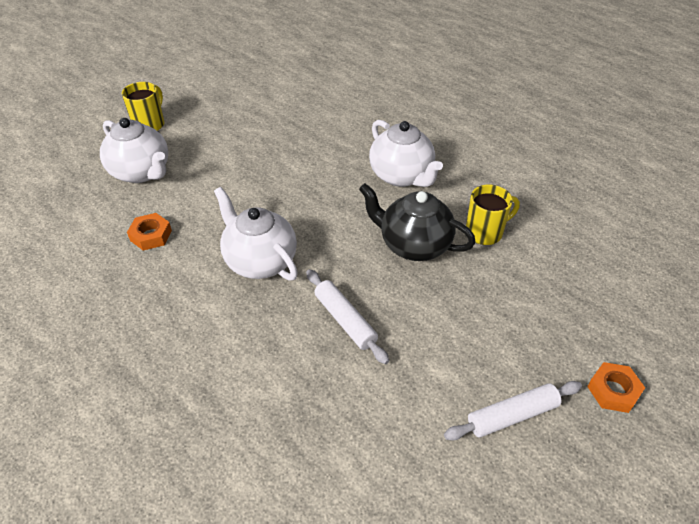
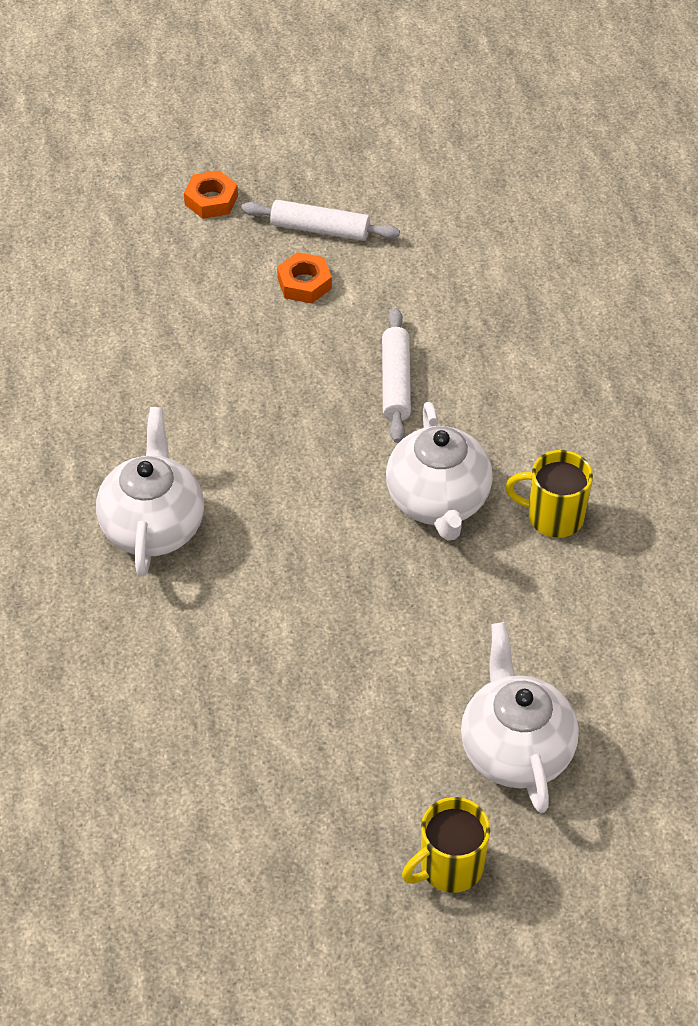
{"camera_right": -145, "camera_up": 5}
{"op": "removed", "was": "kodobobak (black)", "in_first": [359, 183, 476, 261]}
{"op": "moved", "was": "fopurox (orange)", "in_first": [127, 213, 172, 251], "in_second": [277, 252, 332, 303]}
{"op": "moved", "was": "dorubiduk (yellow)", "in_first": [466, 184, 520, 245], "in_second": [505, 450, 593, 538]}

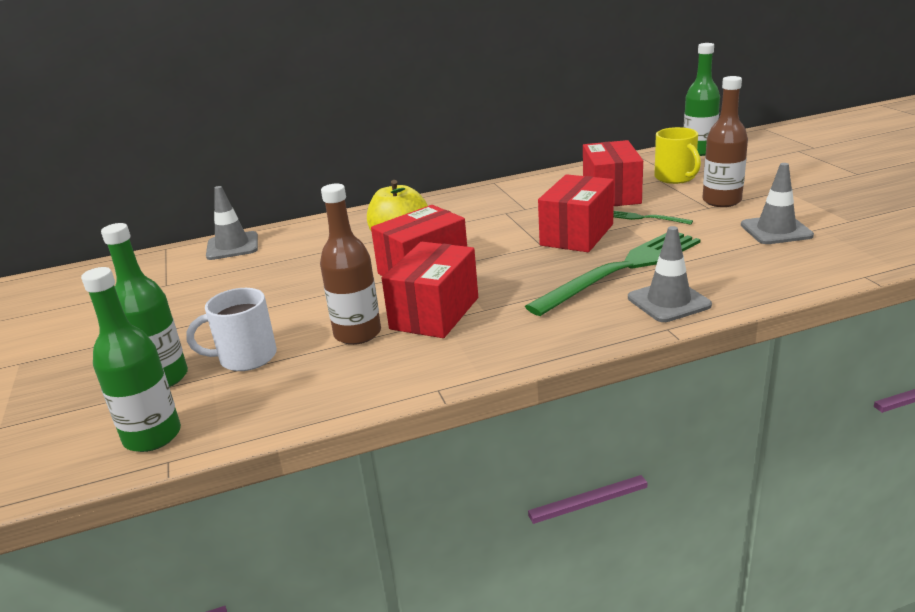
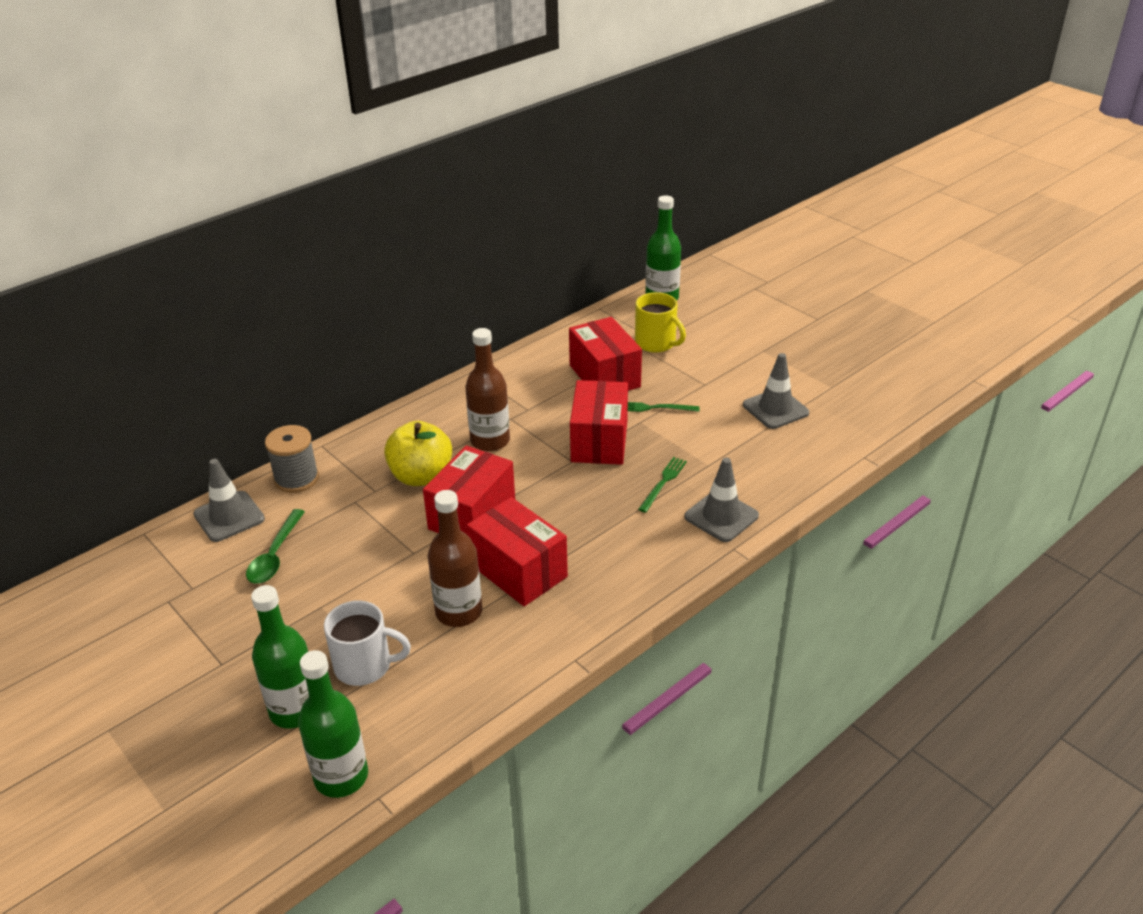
{"camera_right": -25, "camera_up": 10}
{"op": "added", "now": "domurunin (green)", "in_second": [246, 509, 305, 584]}
{"op": "added", "now": "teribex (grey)", "in_second": [265, 425, 319, 493]}
{"op": "moved", "was": "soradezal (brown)", "in_first": [703, 76, 748, 207], "in_second": [465, 328, 510, 452]}
{"op": "turned", "was": "dorubiduk (white)", "in_first": [186, 288, 277, 371], "in_second": [324, 600, 411, 686], "clockwise": -135}
{"op": "turned", "was": "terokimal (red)", "in_first": [382, 242, 478, 338], "in_second": [467, 497, 568, 606], "clockwise": -45}
{"op": "resized", "was": "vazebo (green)", "in_first": [525, 233, 701, 316], "in_second": [638, 457, 687, 513], "ratio": 0.42}

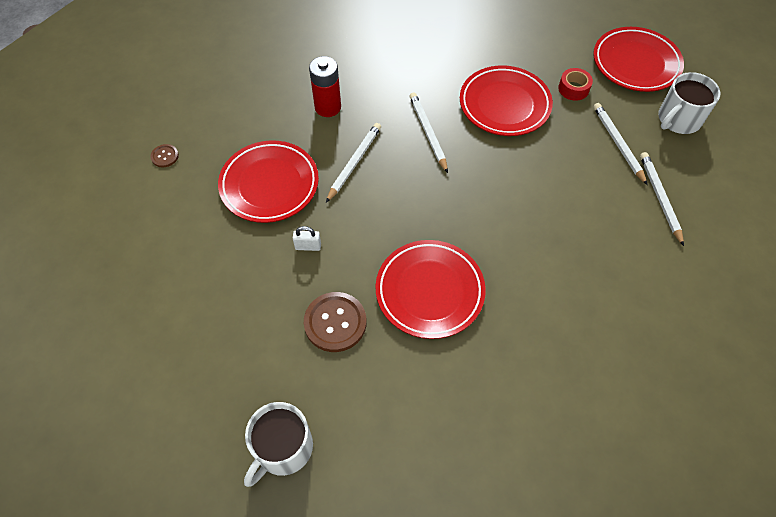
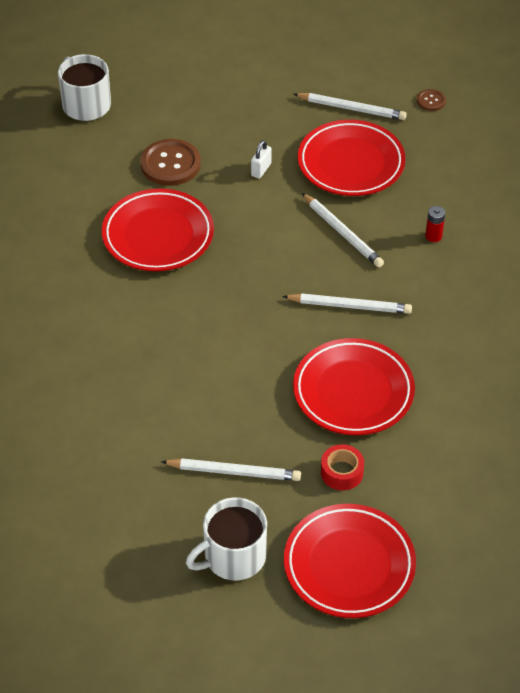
{"camera_right": 115, "camera_up": -10}
{"op": "moved", "was": "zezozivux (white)", "in_first": [640, 152, 684, 246], "in_second": [294, 93, 407, 120]}
{"op": "turned", "was": "dorubiduk (white)", "in_first": [658, 72, 721, 134], "in_second": [186, 497, 267, 580], "clockwise": -105}
{"op": "resized", "was": "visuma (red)", "in_first": [309, 56, 341, 117], "in_second": [425, 206, 445, 242], "ratio": 0.52}

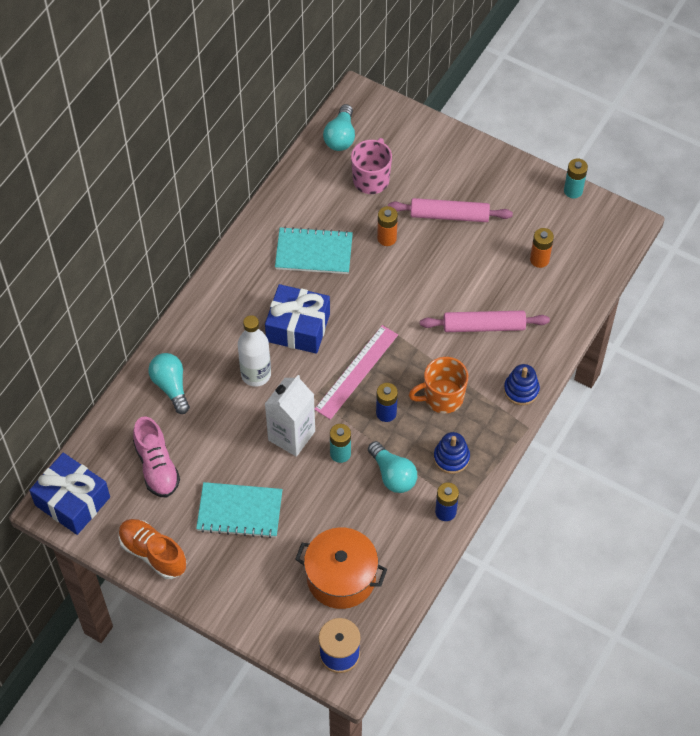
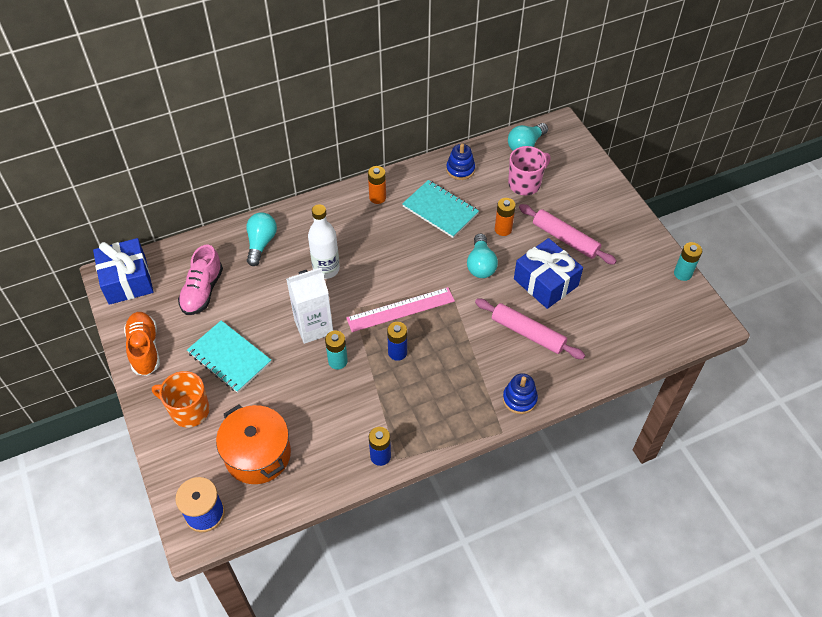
{"camera_right": 35, "camera_up": -5}
{"op": "moved", "was": "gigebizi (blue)", "in_first": [265, 284, 330, 354], "in_second": [514, 238, 583, 309]}
{"op": "moved", "was": "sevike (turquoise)", "in_first": [368, 441, 417, 493], "in_second": [467, 233, 498, 278]}
{"op": "moved", "was": "dorubiduk (orange)", "in_first": [409, 357, 468, 413], "in_second": [152, 371, 210, 427]}
{"op": "moved", "was": "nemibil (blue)", "in_first": [434, 432, 470, 474], "in_second": [446, 143, 475, 180]}
{"op": "moved", "was": "visuma (orange)", "in_first": [530, 228, 554, 268], "in_second": [368, 166, 386, 204]}

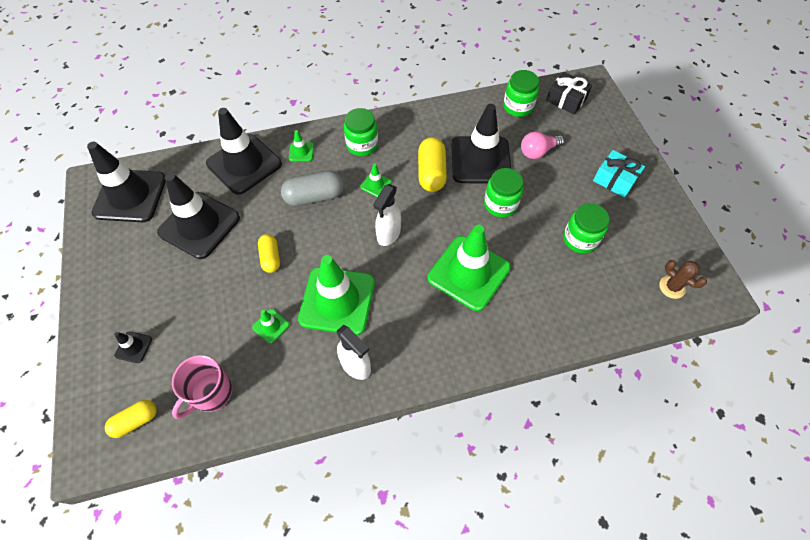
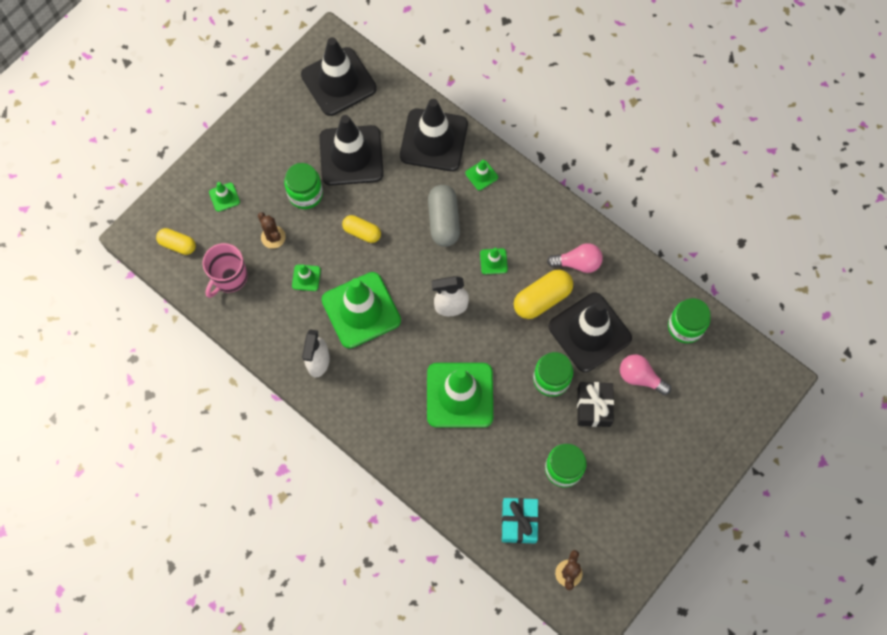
{"camera_right": 55, "camera_up": 10}
{"op": "added", "now": "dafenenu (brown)", "in_second": [258, 212, 286, 249]}
{"op": "added", "now": "sevike (pink)", "in_second": [547, 243, 603, 273]}
{"op": "moved", "was": "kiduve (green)", "in_first": [344, 108, 378, 156], "in_second": [284, 163, 323, 209]}
{"op": "moved", "was": "gigebizi (black)", "in_first": [546, 72, 592, 115], "in_second": [577, 382, 614, 427]}
{"op": "moved", "was": "gigebizi (turquoise)", "in_first": [593, 150, 645, 198], "in_second": [502, 498, 539, 543]}
{"op": "recoloured", "was": "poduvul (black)", "now": "poduvul (green)", "in_first": [114, 331, 152, 363], "in_second": [209, 182, 240, 212]}
{"op": "turned", "was": "dorubiduk (pink)", "in_first": [172, 355, 232, 419], "in_second": [202, 243, 248, 298], "clockwise": -60}
{"op": "turned", "was": "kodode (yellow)", "in_first": [258, 234, 280, 273], "in_second": [342, 215, 381, 243], "clockwise": 75}
{"op": "turned", "was": "kodode (grey)", "in_first": [281, 170, 344, 206], "in_second": [428, 185, 460, 247], "clockwise": 45}

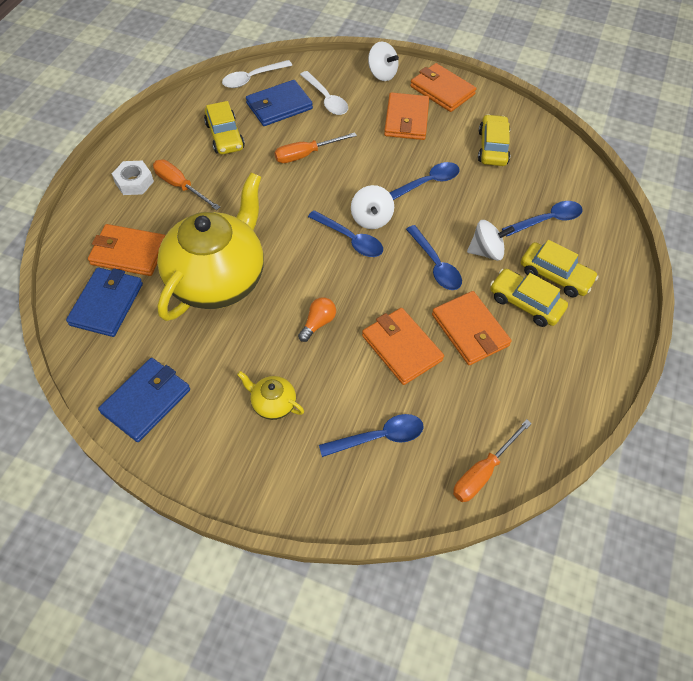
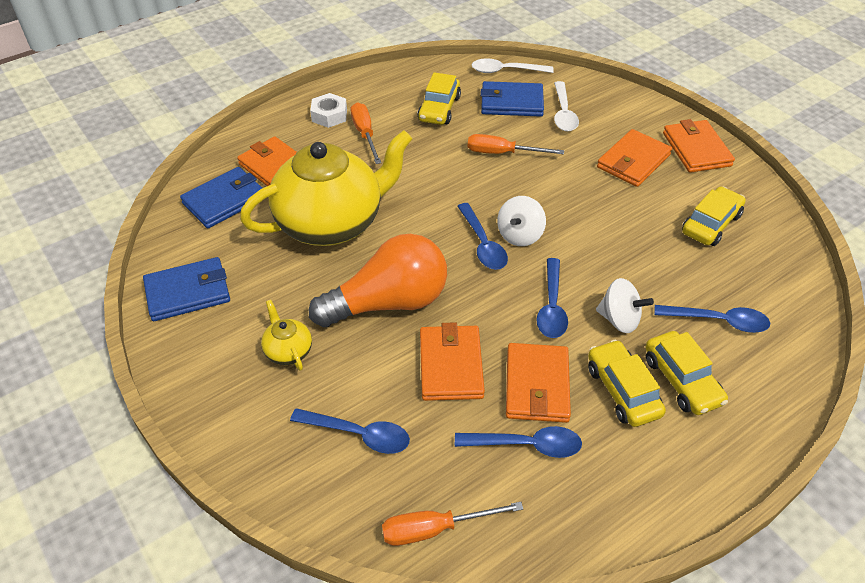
{"camera_right": 35, "camera_up": -10}
{"op": "removed", "was": "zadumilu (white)", "in_first": [368, 41, 399, 81]}
{"op": "moved", "was": "domurunin (blue)", "in_first": [389, 162, 460, 200], "in_second": [455, 426, 582, 458]}
{"op": "resized", "was": "sevike (orange)", "in_first": [298, 297, 336, 342], "in_second": [309, 234, 447, 327], "ratio": 2.48}

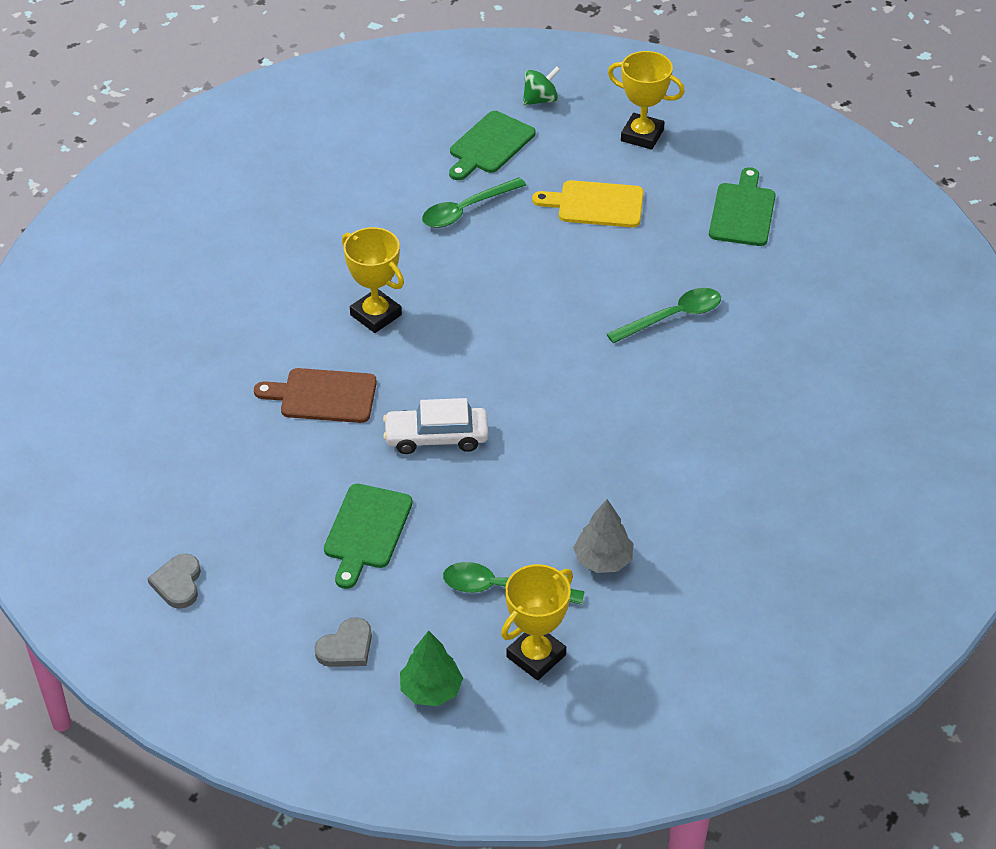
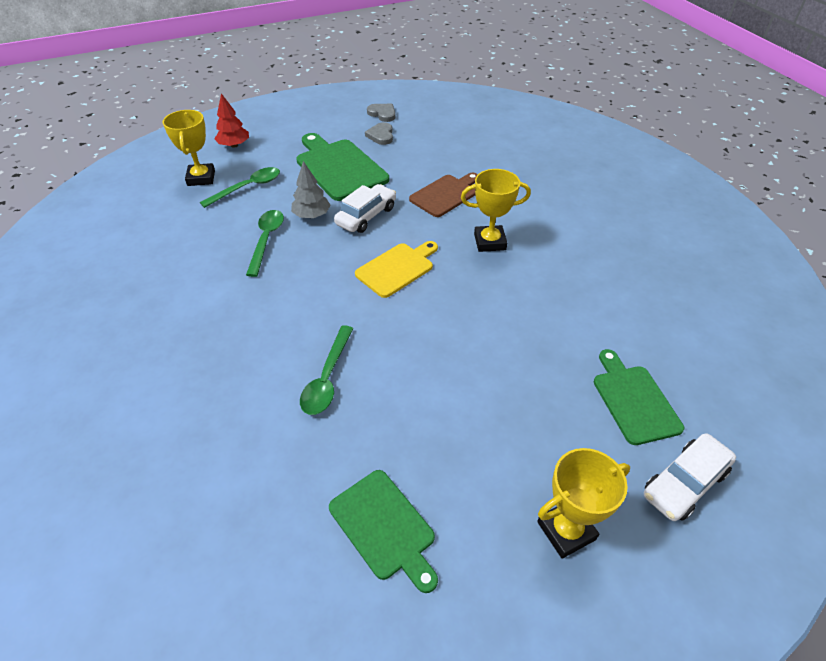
{"camera_right": 130, "camera_up": 0}
{"op": "moved", "was": "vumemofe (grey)", "in_first": [314, 617, 372, 667], "in_second": [365, 122, 393, 145]}
{"op": "moved", "was": "domurunin (green)", "in_first": [422, 177, 526, 228], "in_second": [246, 210, 284, 277]}
{"op": "moved", "was": "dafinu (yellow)", "in_first": [532, 180, 644, 227], "in_second": [355, 241, 438, 298]}
{"op": "moved", "was": "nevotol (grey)", "in_first": [573, 499, 633, 573], "in_second": [291, 161, 331, 218]}
{"op": "replaced", "was": "zadumilu (green)", "now": "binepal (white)", "in_first": [523, 66, 560, 105], "in_second": [644, 433, 736, 521]}
{"op": "recoloured", "was": "nevotol (green)", "now": "nevotol (red)", "in_first": [400, 631, 463, 706], "in_second": [215, 94, 249, 148]}
{"op": "resized", "was": "dafinu (green)", "in_first": [324, 484, 413, 589], "in_second": [296, 133, 389, 201], "ratio": 1.56}

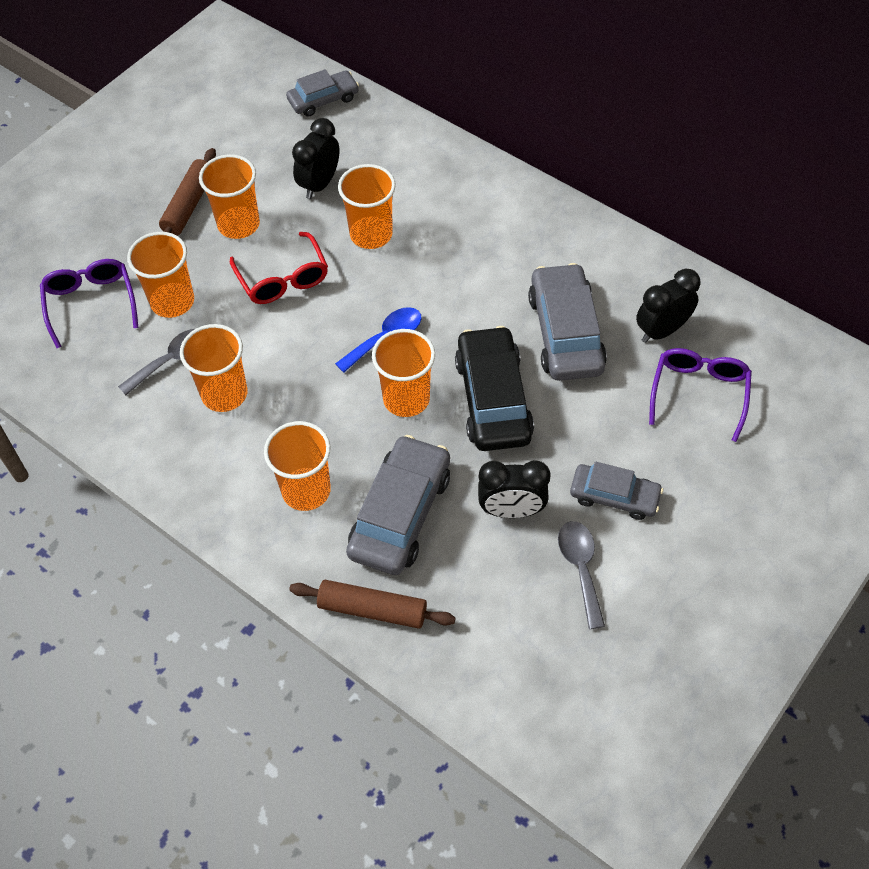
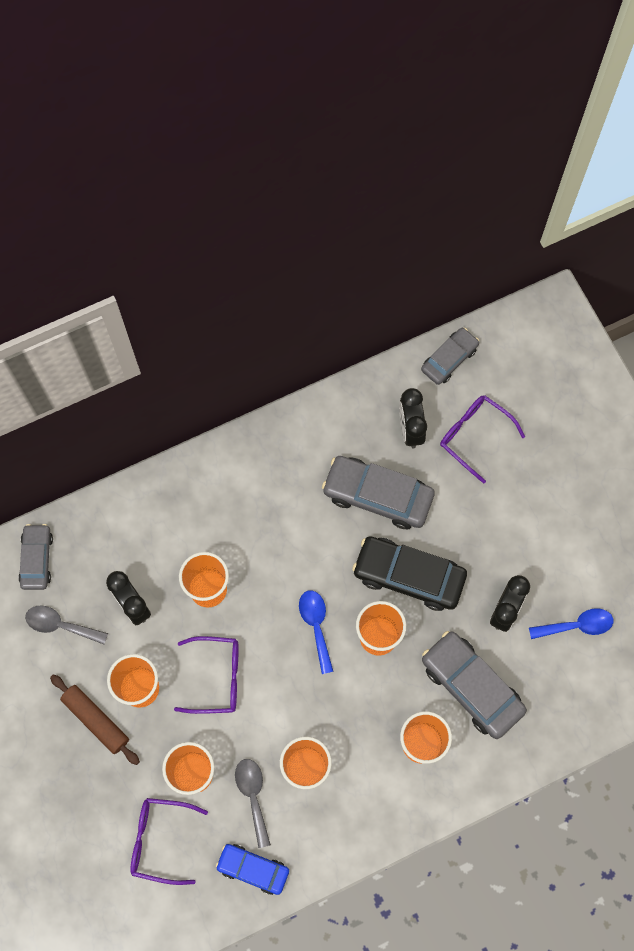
{"camera_right": -65, "camera_up": 15}
{"op": "removed", "was": "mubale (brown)", "in_first": [289, 580, 455, 629]}
{"op": "added", "now": "binepal (blue)", "in_second": [216, 844, 289, 895]}
{"op": "added", "now": "domurunin (blue)", "in_second": [529, 608, 613, 639]}
{"op": "moved", "was": "domurunin (grey)", "in_first": [558, 521, 605, 629], "in_second": [25, 606, 108, 644]}
{"op": "moved", "was": "binepal (grey)", "in_first": [570, 462, 663, 520], "in_second": [421, 328, 479, 385]}
{"op": "recoloured", "was": "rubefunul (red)", "now": "rubefunul (purple)", "in_first": [230, 232, 328, 304], "in_second": [174, 636, 239, 714]}

